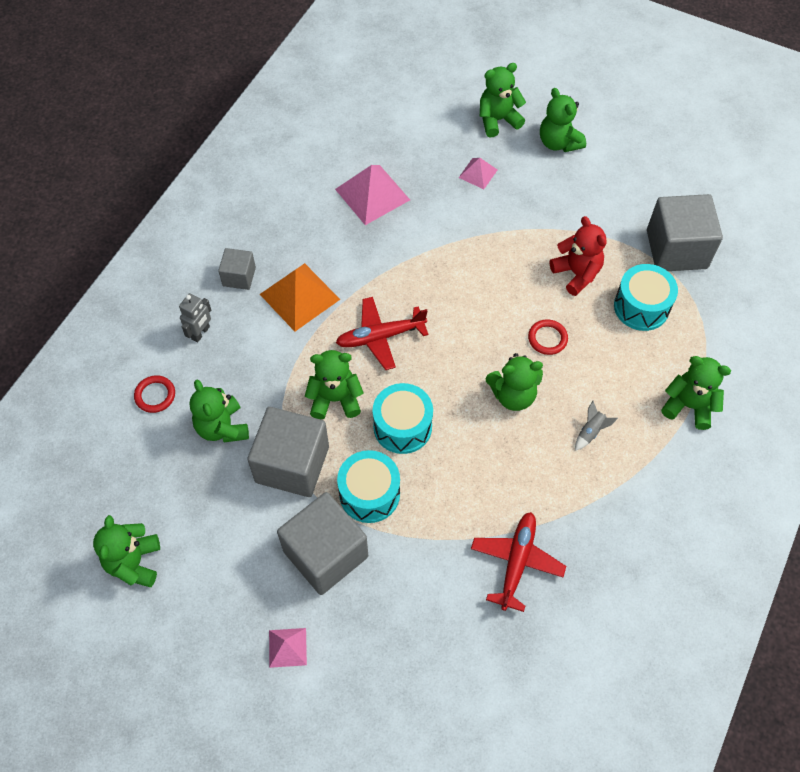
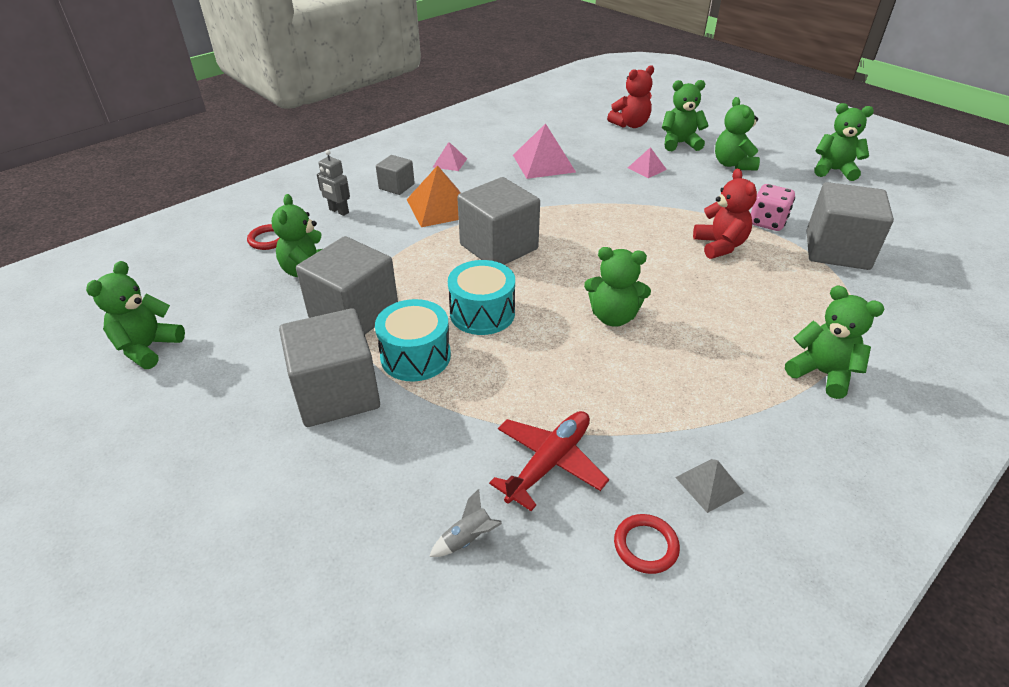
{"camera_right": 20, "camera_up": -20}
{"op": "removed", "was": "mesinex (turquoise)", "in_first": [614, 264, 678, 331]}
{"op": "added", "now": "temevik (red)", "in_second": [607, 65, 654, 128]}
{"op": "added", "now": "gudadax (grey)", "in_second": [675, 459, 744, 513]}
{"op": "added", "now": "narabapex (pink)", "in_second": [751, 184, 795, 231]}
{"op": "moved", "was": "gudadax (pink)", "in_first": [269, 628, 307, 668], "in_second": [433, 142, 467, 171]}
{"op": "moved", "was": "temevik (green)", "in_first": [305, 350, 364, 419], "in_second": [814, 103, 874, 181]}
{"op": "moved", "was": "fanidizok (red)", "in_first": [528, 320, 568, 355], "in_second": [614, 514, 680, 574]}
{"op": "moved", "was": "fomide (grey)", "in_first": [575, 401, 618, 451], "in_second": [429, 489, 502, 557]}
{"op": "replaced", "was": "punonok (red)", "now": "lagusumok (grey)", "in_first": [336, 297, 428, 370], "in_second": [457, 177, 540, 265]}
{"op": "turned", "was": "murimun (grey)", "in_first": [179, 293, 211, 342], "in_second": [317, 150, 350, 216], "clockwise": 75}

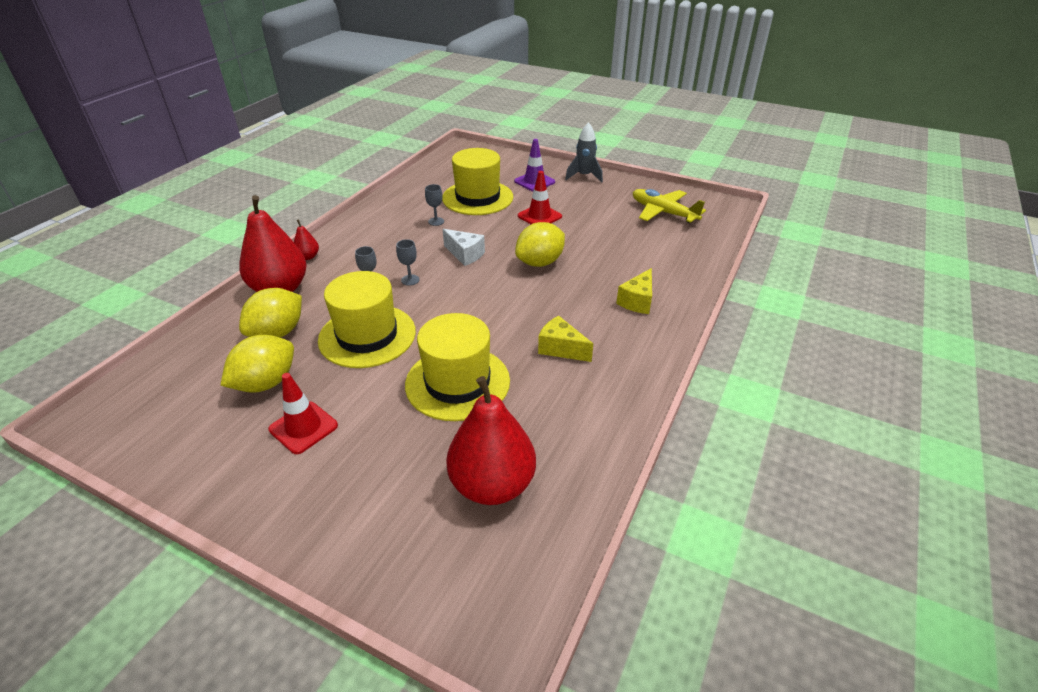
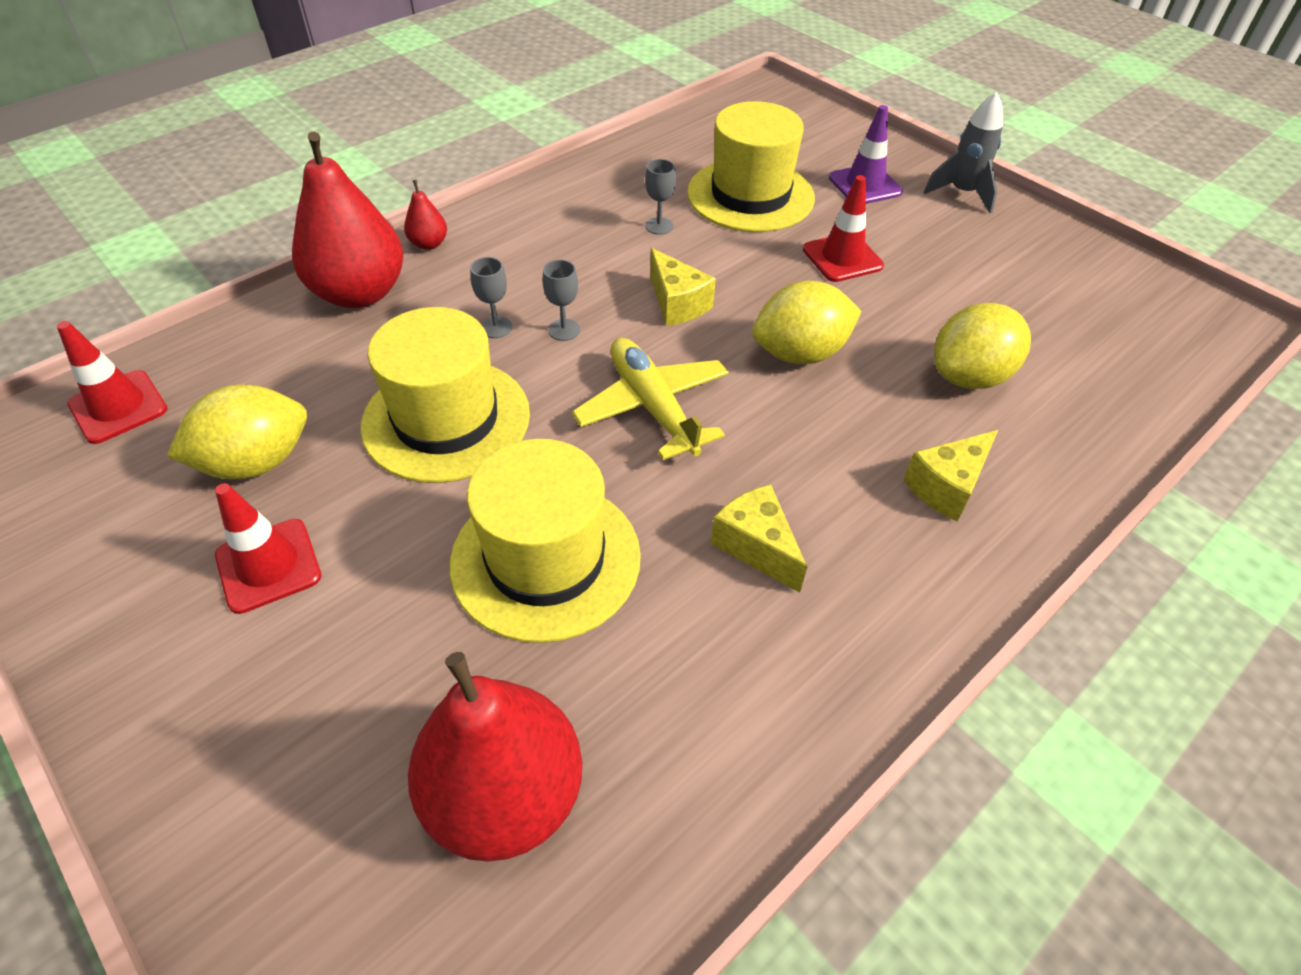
{"camera_right": 20, "camera_up": 10}
{"op": "added", "now": "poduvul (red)", "in_second": [57, 321, 168, 444]}
{"op": "moved", "was": "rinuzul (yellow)", "in_first": [239, 288, 302, 338], "in_second": [934, 303, 1031, 389]}
{"op": "moved", "was": "punonok (yellow)", "in_first": [633, 189, 706, 223], "in_second": [572, 338, 729, 460]}
{"op": "recoloured", "was": "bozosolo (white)", "now": "bozosolo (yellow)", "in_first": [443, 229, 485, 266], "in_second": [650, 248, 716, 326]}

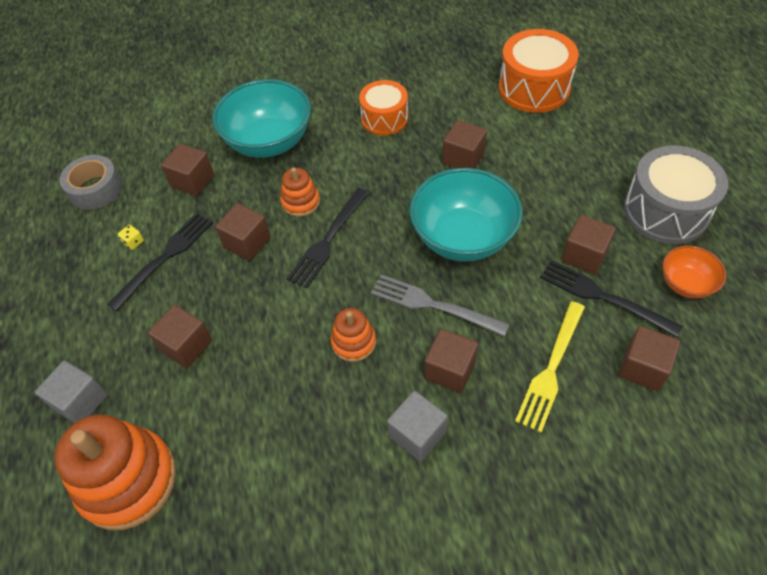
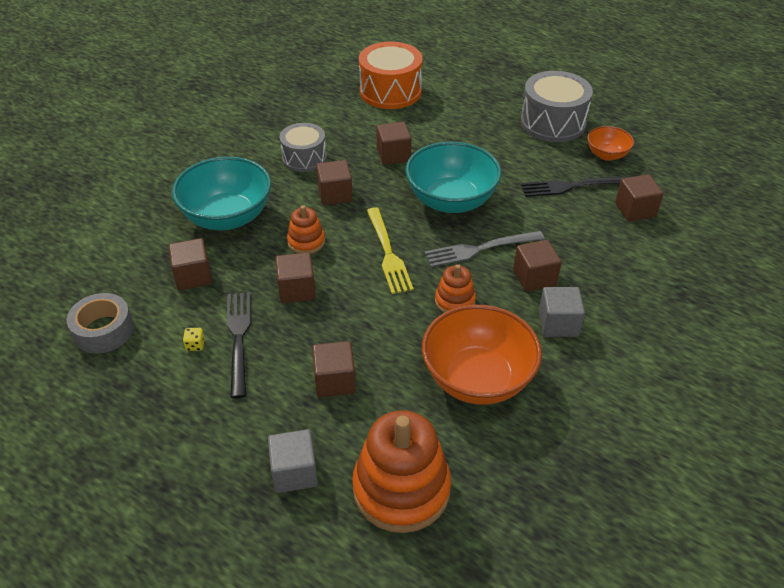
{"camera_right": -45, "camera_up": -10}
{"op": "removed", "was": "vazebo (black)", "in_first": [287, 188, 369, 289]}
{"op": "added", "now": "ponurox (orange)", "in_second": [422, 305, 542, 405]}
{"op": "moved", "was": "vazebo (yellow)", "in_first": [515, 301, 585, 433], "in_second": [367, 207, 414, 294]}
{"op": "moved", "was": "lagusumok (brown)", "in_first": [561, 215, 616, 274], "in_second": [316, 160, 353, 205]}
{"op": "recoloured", "was": "mesinex (orange)", "now": "mesinex (grey)", "in_first": [359, 80, 408, 135], "in_second": [280, 123, 327, 172]}

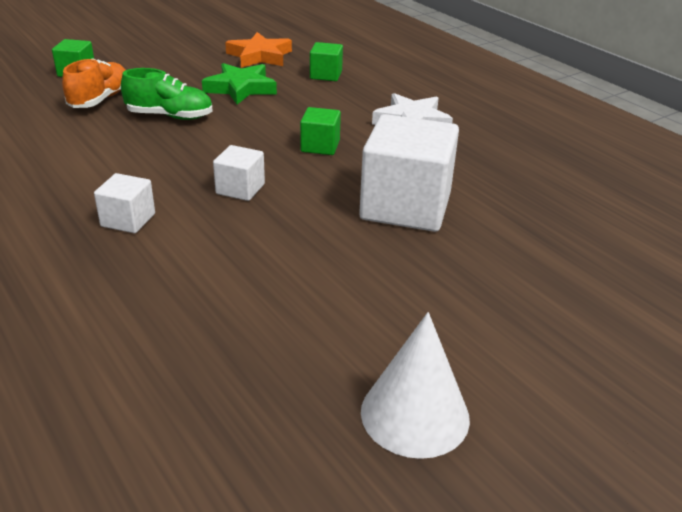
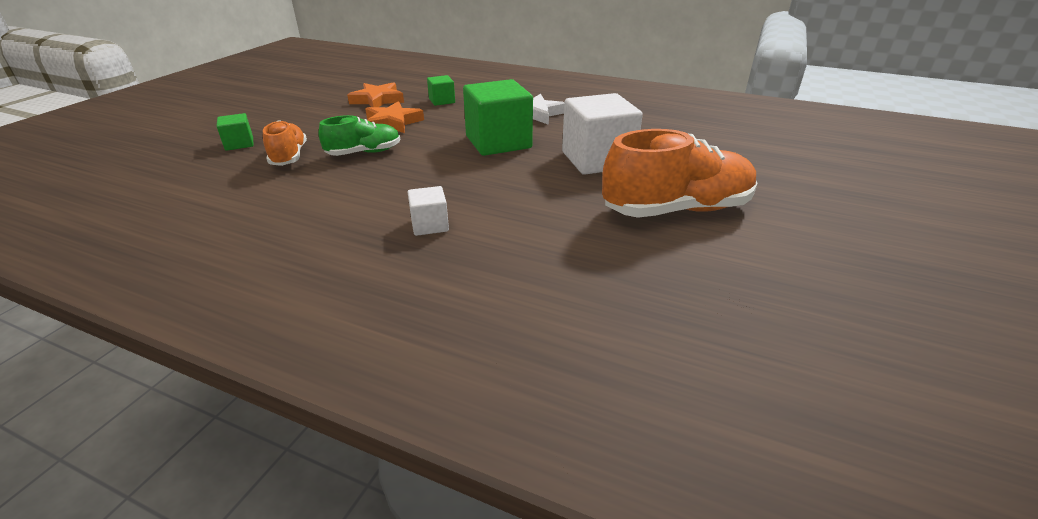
{"camera_right": -30, "camera_up": 0}
{"op": "removed", "was": "lagusumok (white)", "in_first": [213, 145, 265, 201]}
{"op": "removed", "was": "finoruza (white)", "in_first": [361, 312, 470, 459]}
{"op": "added", "now": "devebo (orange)", "in_second": [602, 129, 758, 218]}
{"op": "recoloured", "was": "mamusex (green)", "now": "mamusex (orange)", "in_first": [202, 63, 277, 104], "in_second": [365, 101, 424, 133]}
{"op": "resized", "was": "lagusumok (green)", "in_first": [300, 107, 341, 155], "in_second": [463, 79, 533, 156], "ratio": 2.05}

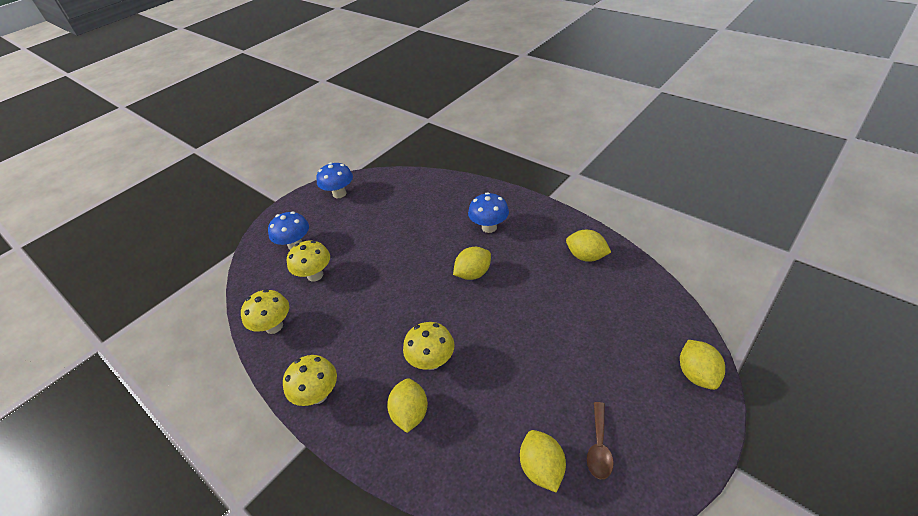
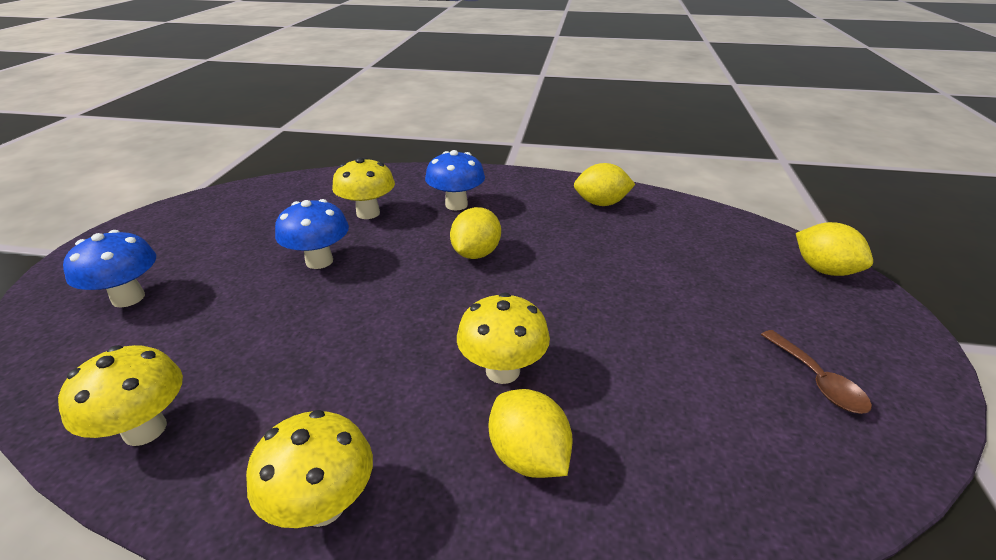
{"camera_right": -35, "camera_up": -10}
{"op": "removed", "was": "rinuzul (yellow)", "in_first": [520, 430, 566, 492]}
{"op": "moved", "was": "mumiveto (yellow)", "in_first": [287, 240, 330, 282], "in_second": [332, 157, 395, 219]}
{"op": "moved", "was": "mumiveto (blue)", "in_first": [316, 162, 353, 198], "in_second": [275, 199, 349, 269]}

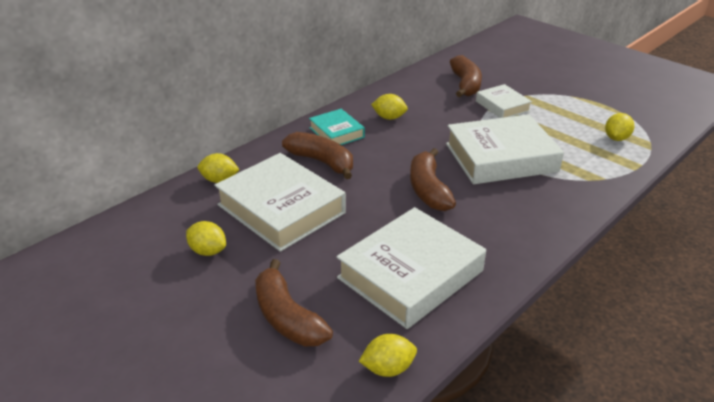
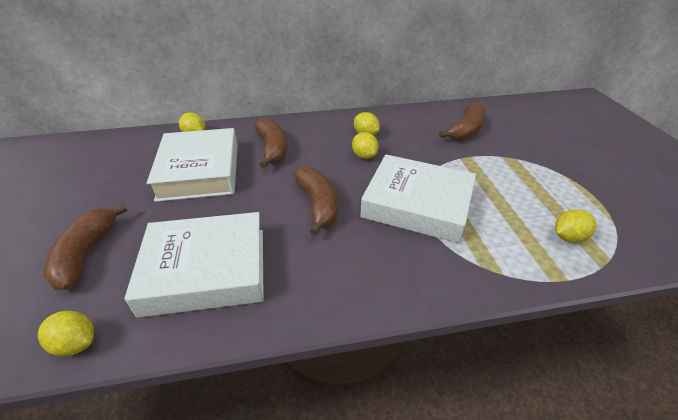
{"camera_right": 35, "camera_up": 5}
{"op": "removed", "was": "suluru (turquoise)", "in_first": [309, 109, 365, 145]}
{"op": "removed", "was": "suluru (white)", "in_first": [476, 84, 532, 118]}
{"op": "moved", "was": "rinuzul (yellow)", "in_first": [186, 221, 226, 256], "in_second": [352, 132, 379, 159]}
{"op": "turned", "was": "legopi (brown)", "in_first": [410, 148, 456, 211], "in_second": [293, 166, 338, 236], "clockwise": 135}

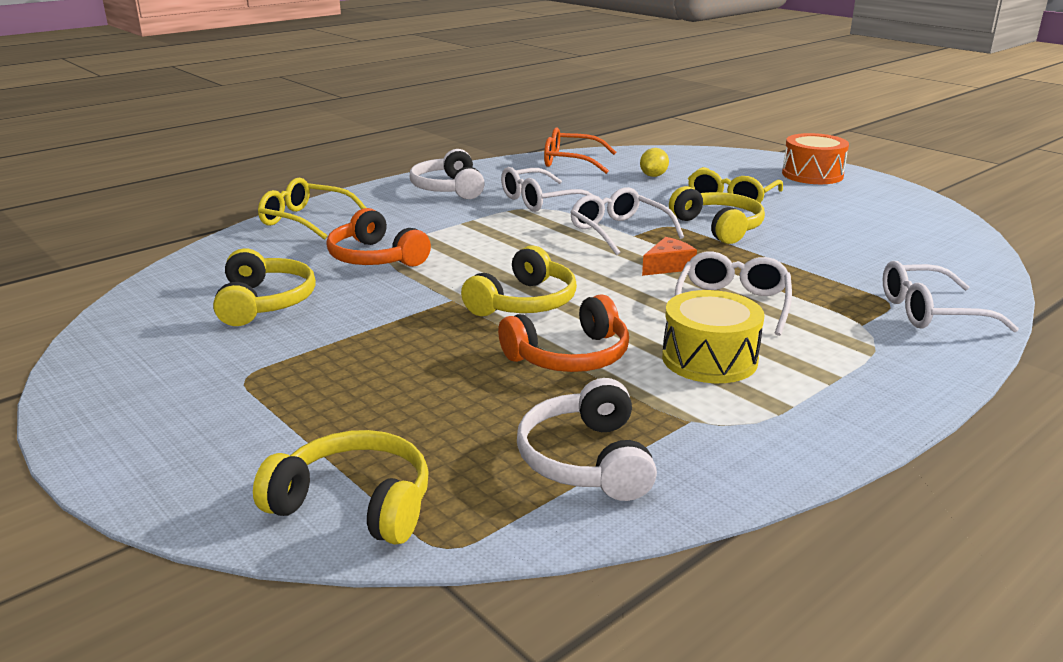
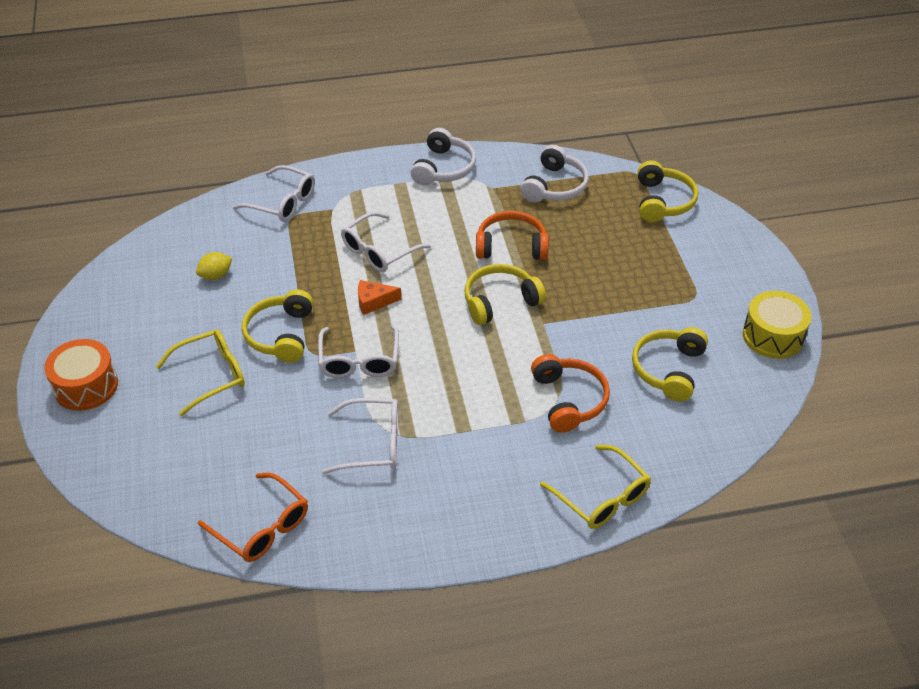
{"camera_right": -150, "camera_up": 20}
{"op": "moved", "was": "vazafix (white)", "in_first": [410, 149, 485, 199], "in_second": [410, 128, 476, 186]}
{"op": "moved", "was": "rinuzul (yellow)", "in_first": [640, 148, 669, 177], "in_second": [196, 252, 232, 280]}
{"op": "moved", "was": "mesinex (yellow)", "in_first": [662, 290, 764, 383], "in_second": [743, 291, 812, 359]}
{"op": "turned", "was": "vazafix (yellow)", "in_first": [253, 430, 429, 544], "in_second": [638, 160, 698, 222], "clockwise": -135}

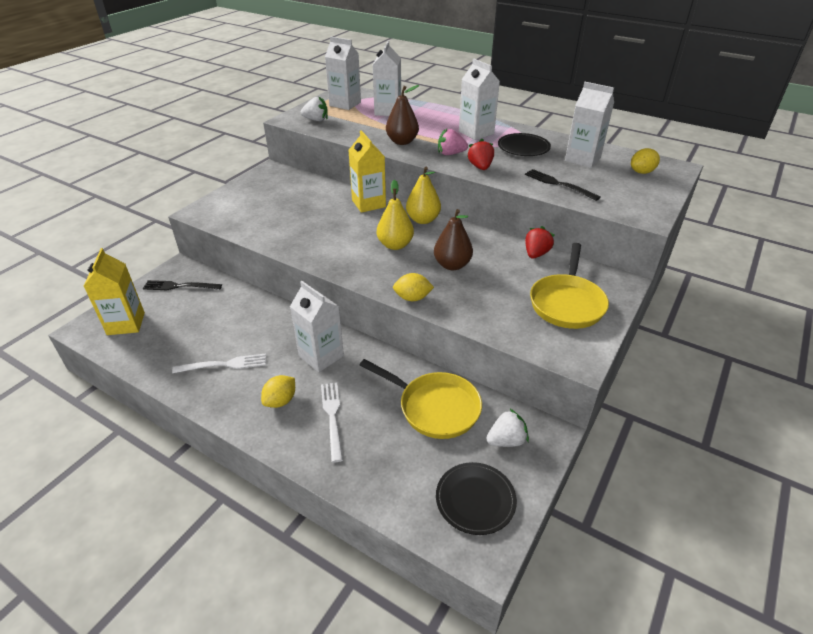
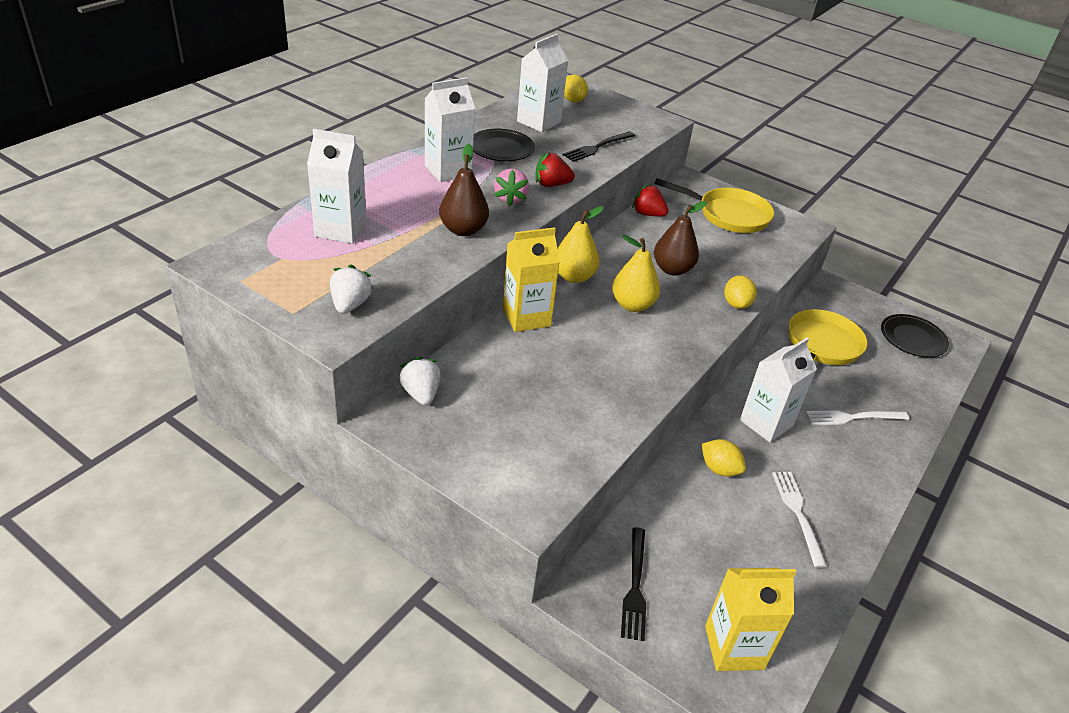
{"camera_right": -90, "camera_up": 0}
{"op": "removed", "was": "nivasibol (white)", "in_first": [325, 37, 361, 110]}
{"op": "moved", "was": "rinuzul (yellow)", "in_first": [261, 375, 295, 408], "in_second": [701, 439, 746, 476]}
{"op": "moved", "was": "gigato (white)", "in_first": [486, 409, 529, 447], "in_second": [399, 357, 441, 405]}

